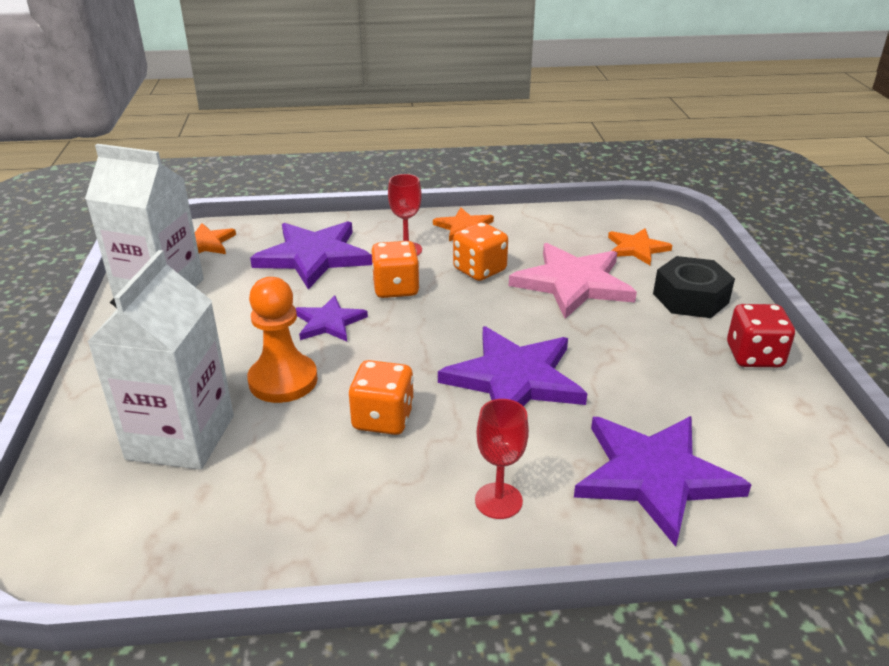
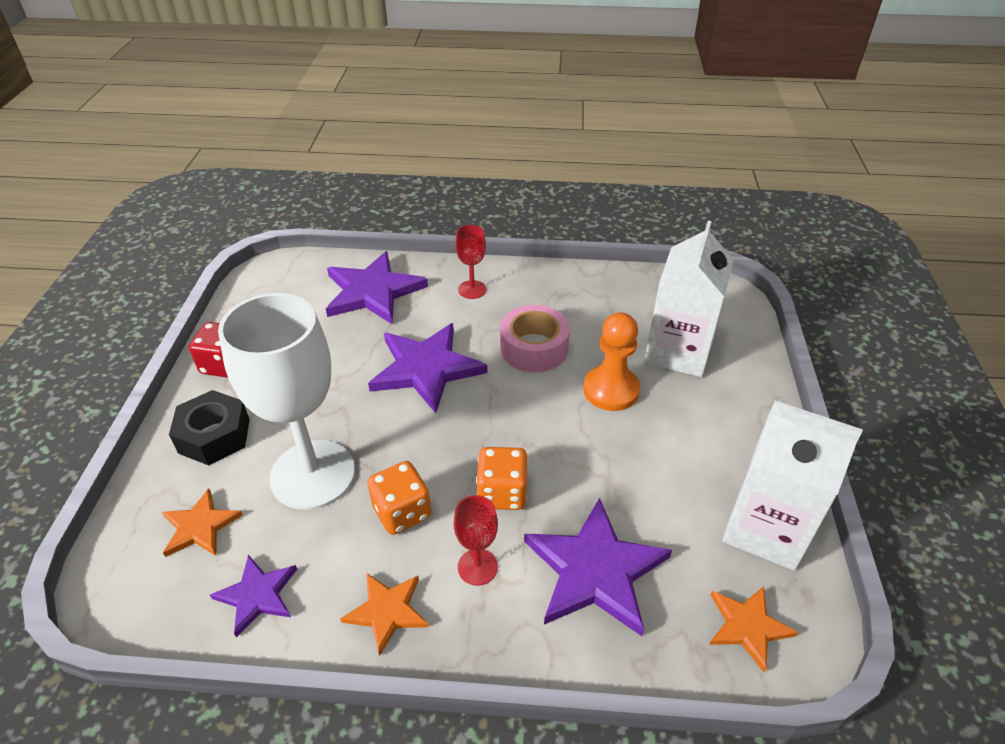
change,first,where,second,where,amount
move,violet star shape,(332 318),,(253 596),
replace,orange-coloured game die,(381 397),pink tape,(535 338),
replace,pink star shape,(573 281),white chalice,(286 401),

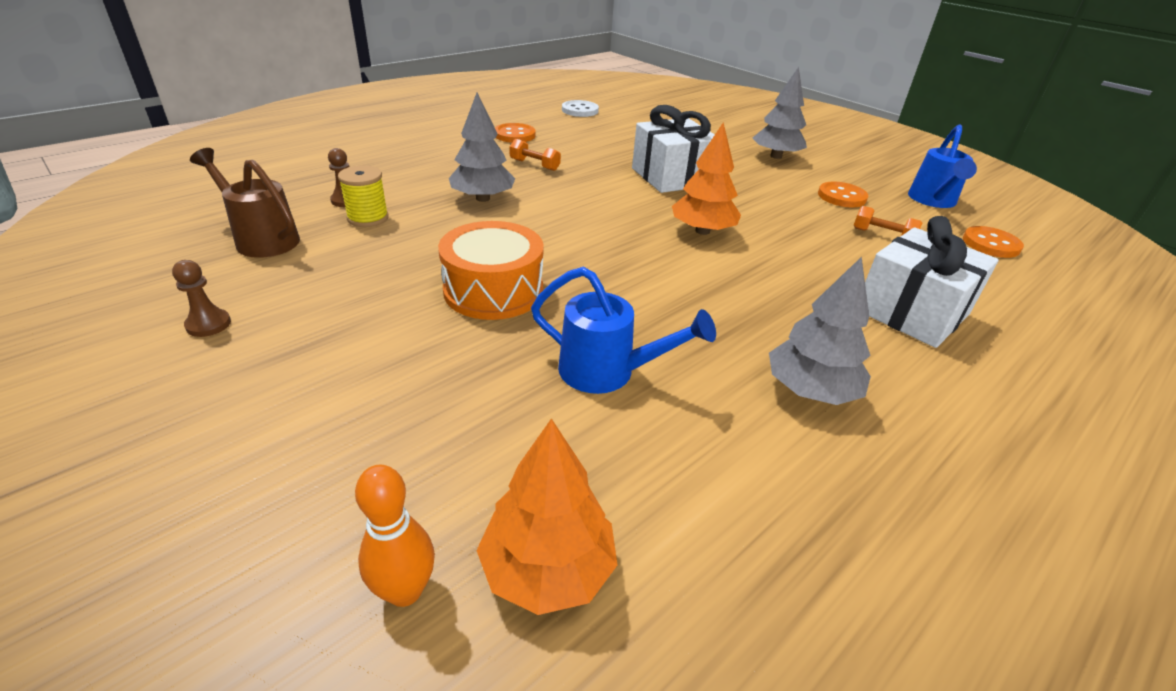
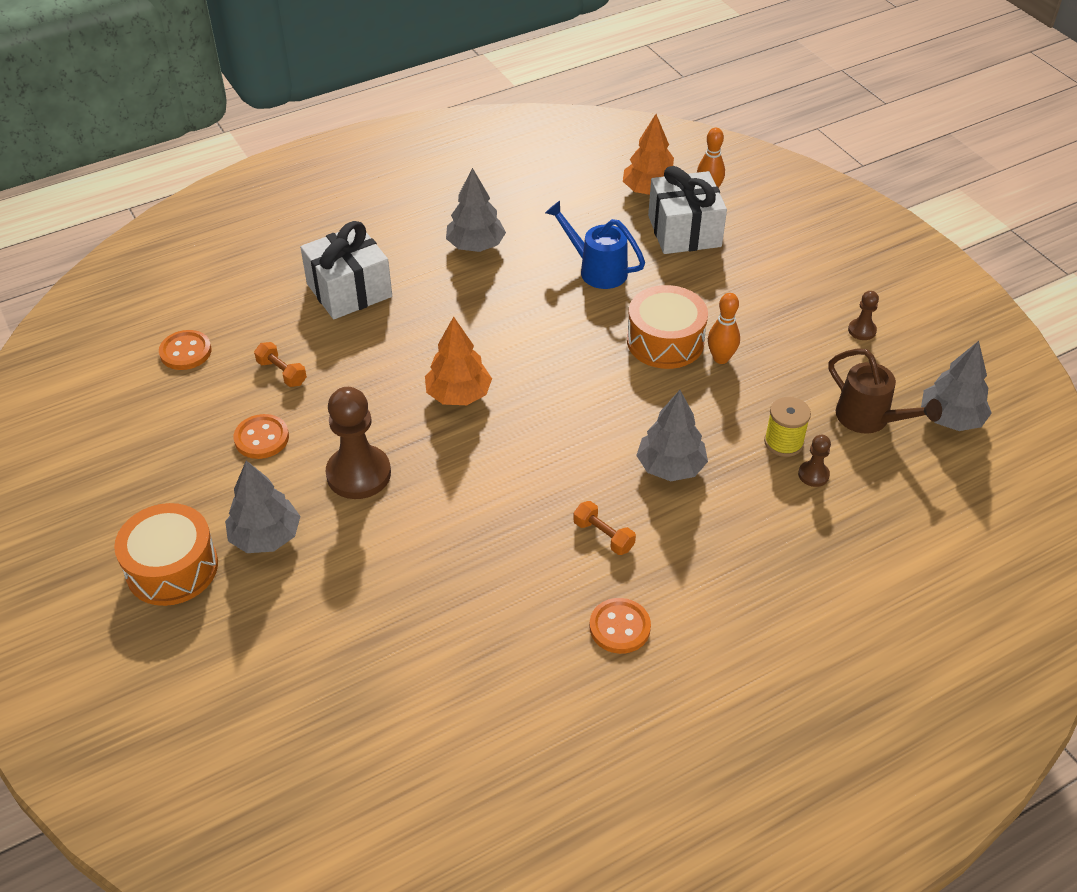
change,first,where,second,where,amount
delete,white sewing button,(580 108),,,
move,white gift,(673 149),,(687 210),
delete,blue watering can,(942 166),,,
insert,,,orange-coloured drum,(166 554),
insert,,,russet game pawn,(358 443),
insert,,,orange-coloured bowling pin,(724 328),
insert,,,gray tree,(956 386),

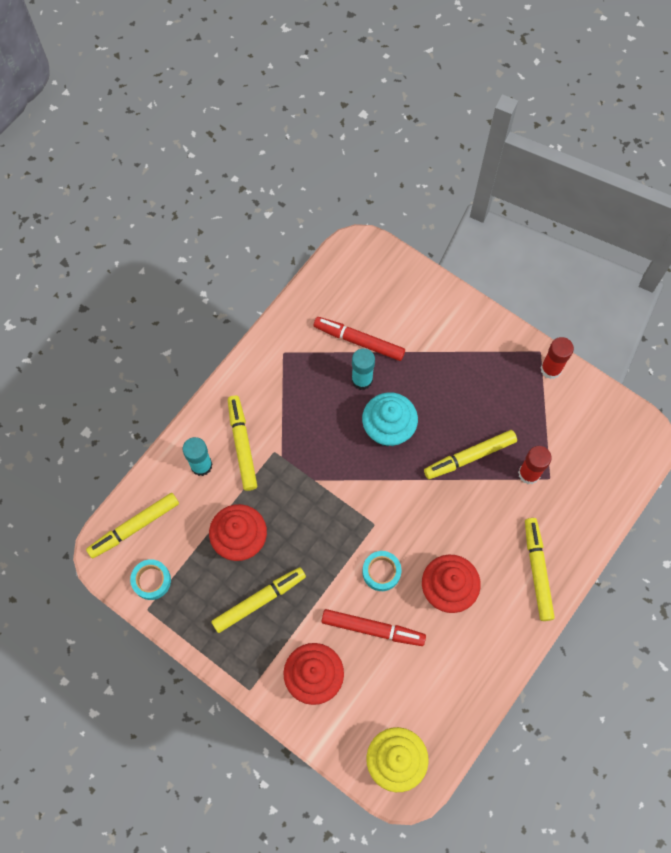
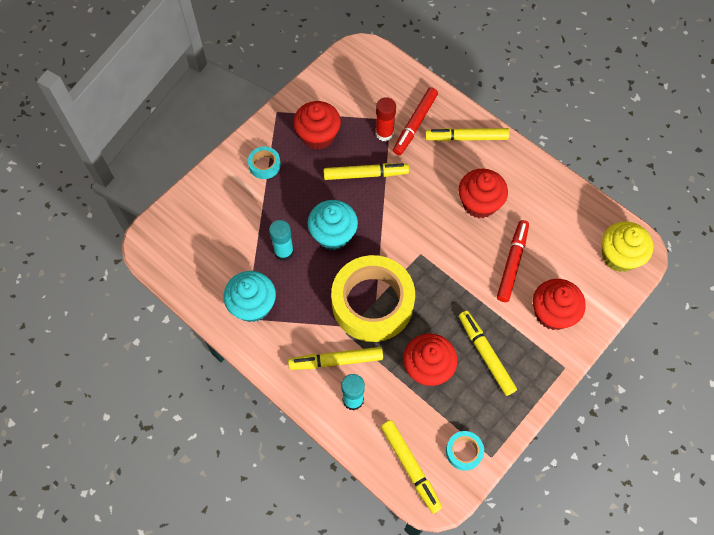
change,first,where,second,where,amount
move,crimson marker pen,(359 339),,(415 121),
move,teal tape,(382 571),,(264 162),
rotate,bright yellow marker pen,(470 454),,(366 171),75 degrees counterclockwise
delete,crimson glue,(557 358),,,
insert,,,teal cupcake,(249 296),
insert,,,crimson cupcake,(317 125),
insert,,,bright yellow tape,(373 298),

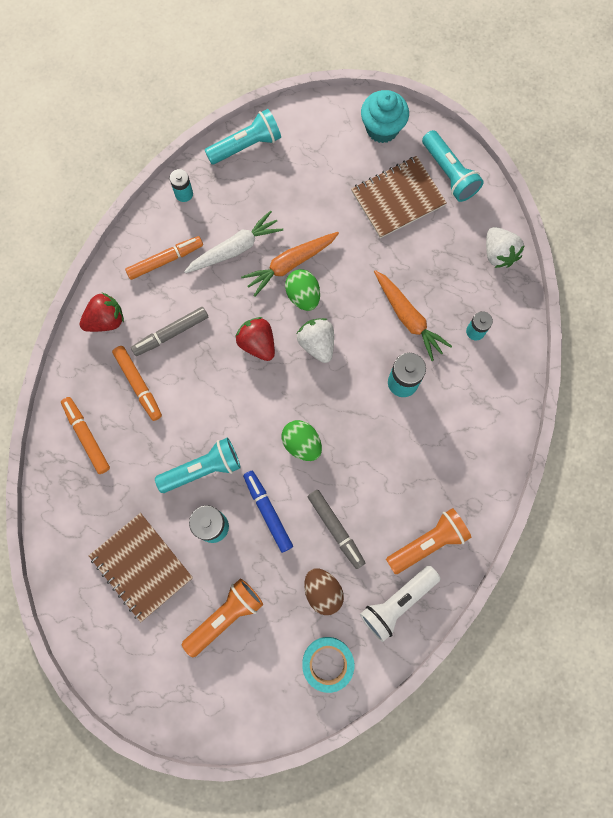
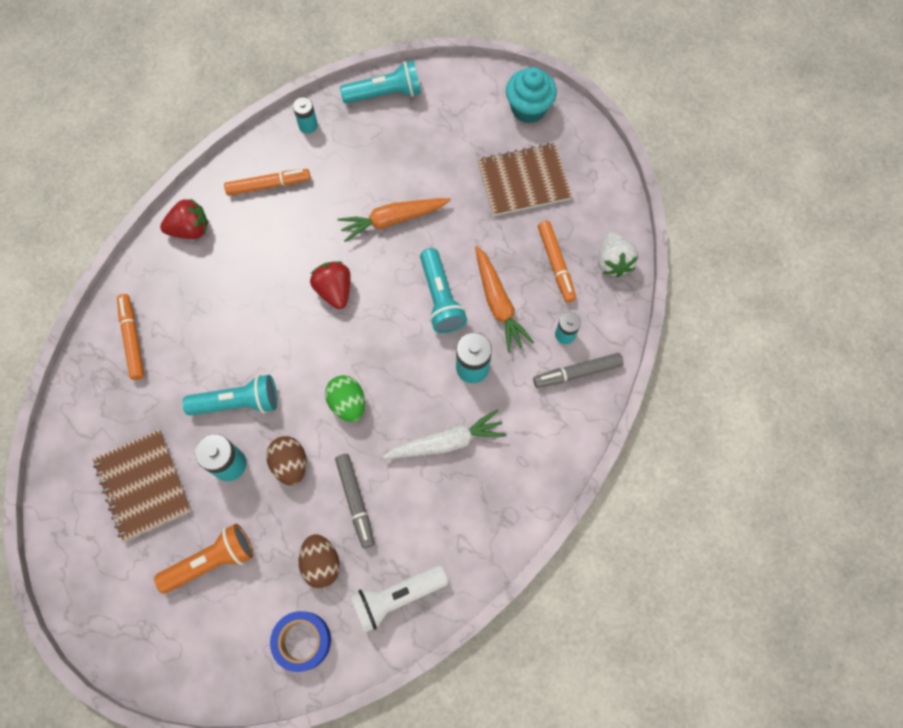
change,first,where,second,where,amount
move,orange-coloured marker pen,(137 383),,(557 261),
move,gray marker pen,(169 331),,(578 370),
move,white root vegetable,(233 242),,(444 434),
replace,blue marker pen,(268 512),russet egg shape,(286 461),
delete,leaf-green egg shape,(302 290),,,
delete,white berry,(315 340),,,
recolor,teal tape,(328 665),blue tape,(300 641),
delete,orange-coloured torch,(428 541),,,
move,teal torch,(453 166),,(443 290),

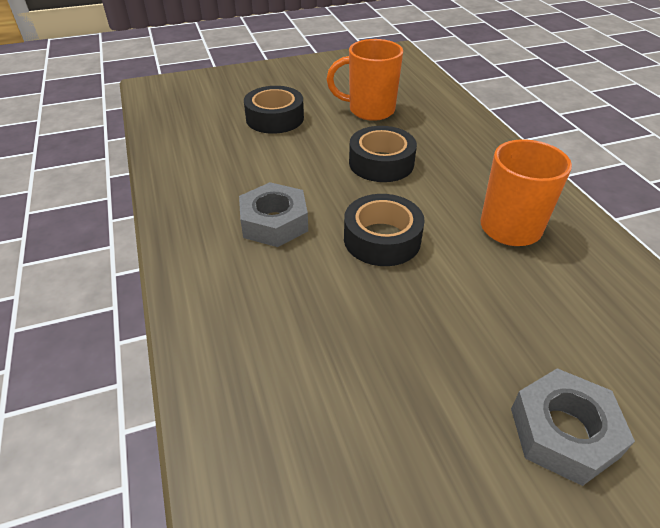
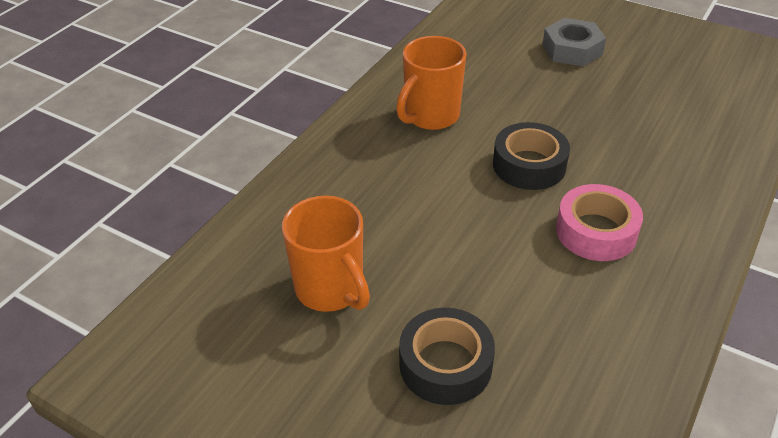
change,first,where,second,where,amount
replace,gray hexagon nut,(273 214),pink tape,(599 222),
delete,black tape,(383 154),,,

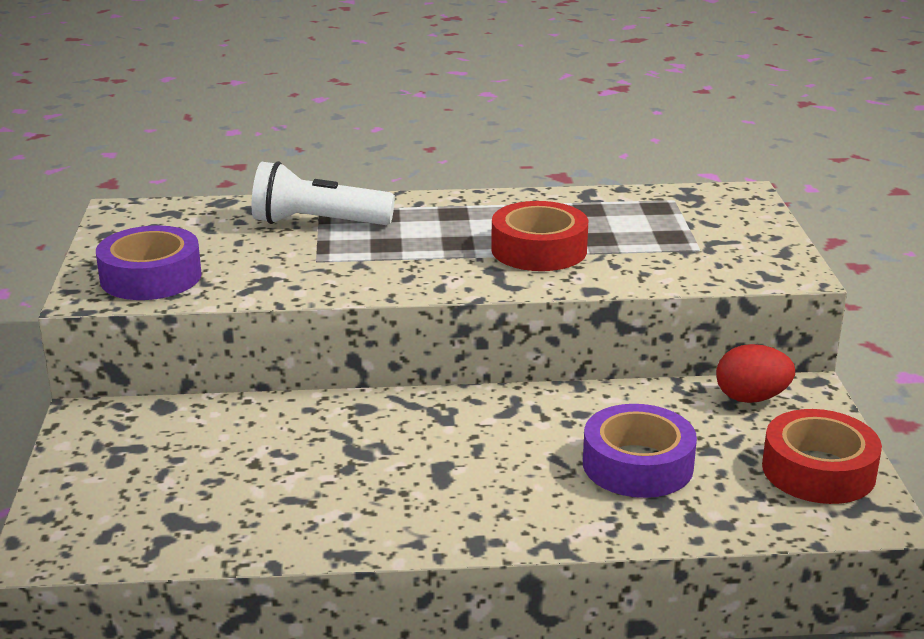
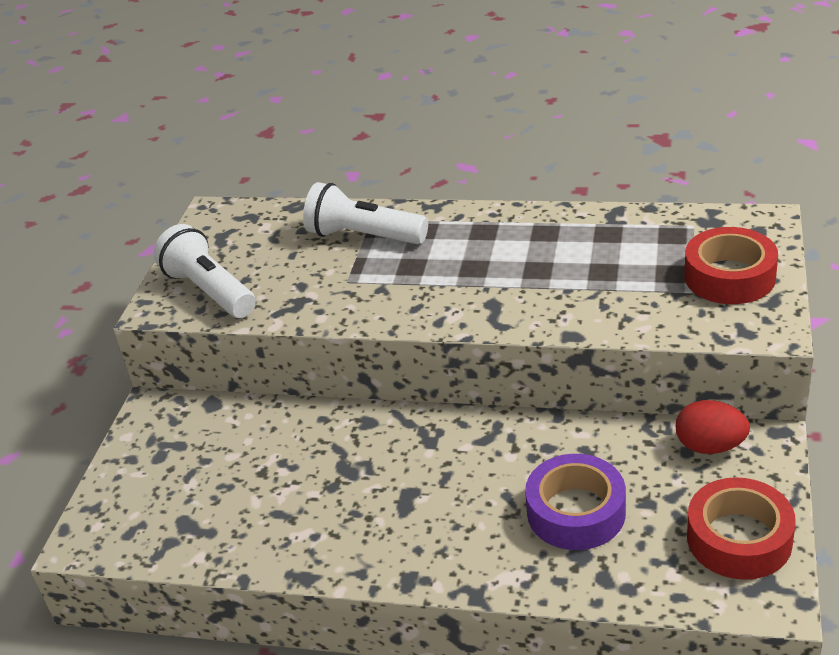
change,first,where,second,where,amount
replace,violet tape,(149 262),white torch,(204 271),
move,crimson tape,(539 236),,(731 265),

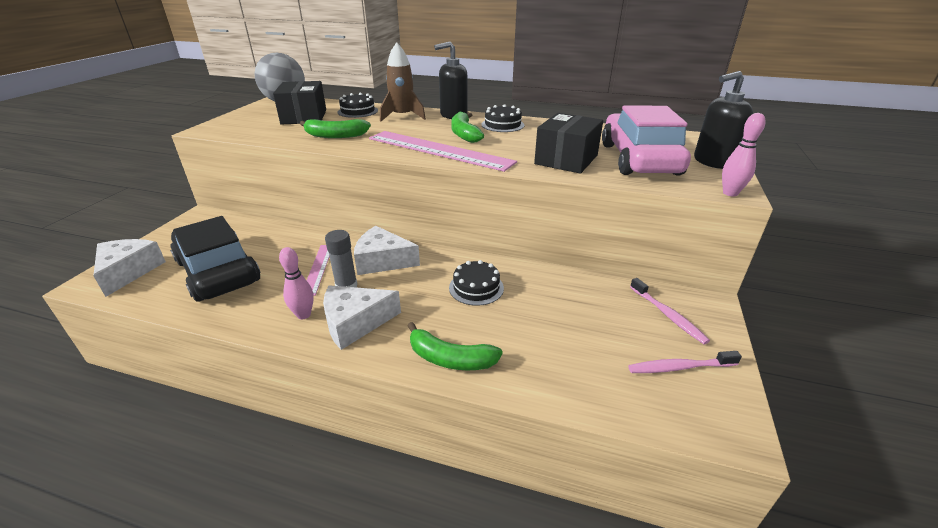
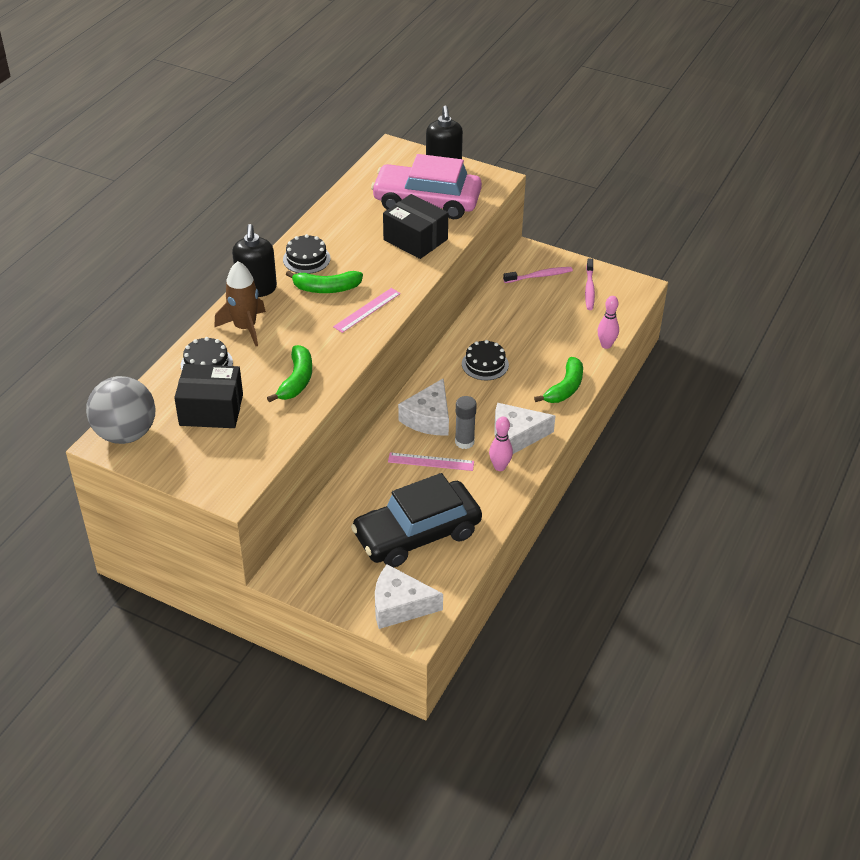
change,first,where,second,where,amount
rotate,white piece of cheese,(362 317),,(524 428),90 degrees clockwise
resize,pink ruler,(443 151),,(367 310),x0.51
move,pink bowling pin,(744 155),,(608 322),

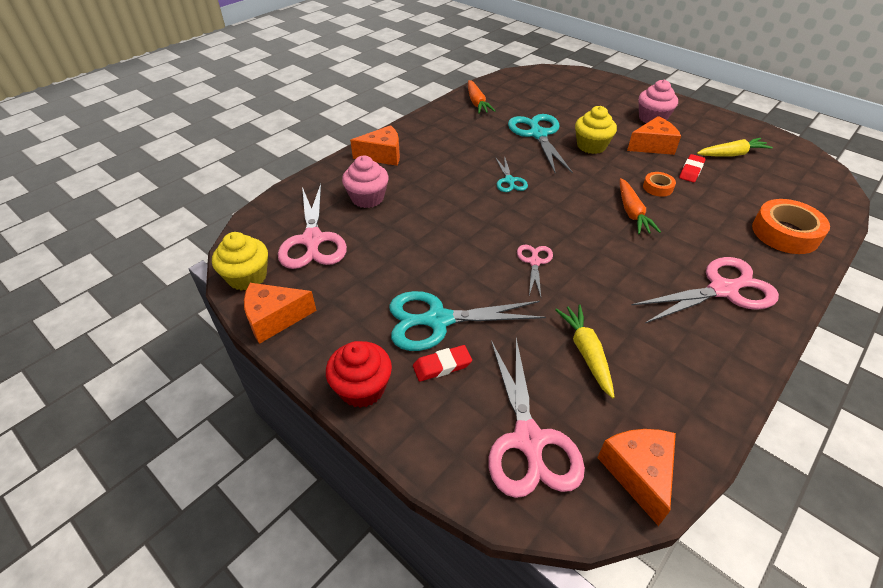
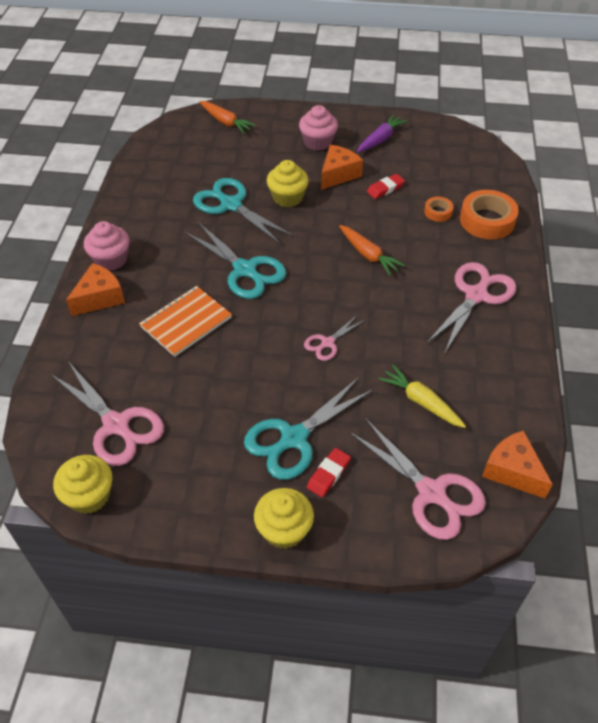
change,first,where,second,where,amount
delete,orange-coloured piece of cheese,(280 313),,,
recolor,crimson cupcake,(359 374),bright yellow cupcake,(284 518),
move,pink cupcake,(365 182),,(107 246),
move,orange-coloured root vegetable,(481 97),,(227 117),
resize,teal pair of scissors,(511 174),,(235 260),x1.88
rotate,pink pair of scissors,(535 271),,(334 337),105 degrees counterclockwise
move,orange-coloured tape,(659 184),,(439 209),
rotate,crimson pencil eraser,(692 168),,(386 186),60 degrees clockwise
delete,bright yellow root vegetable,(735 147),,,
insert,,,orange-coloured exercise book,(185 321),
insert,,,violet root vegetable,(382 133),

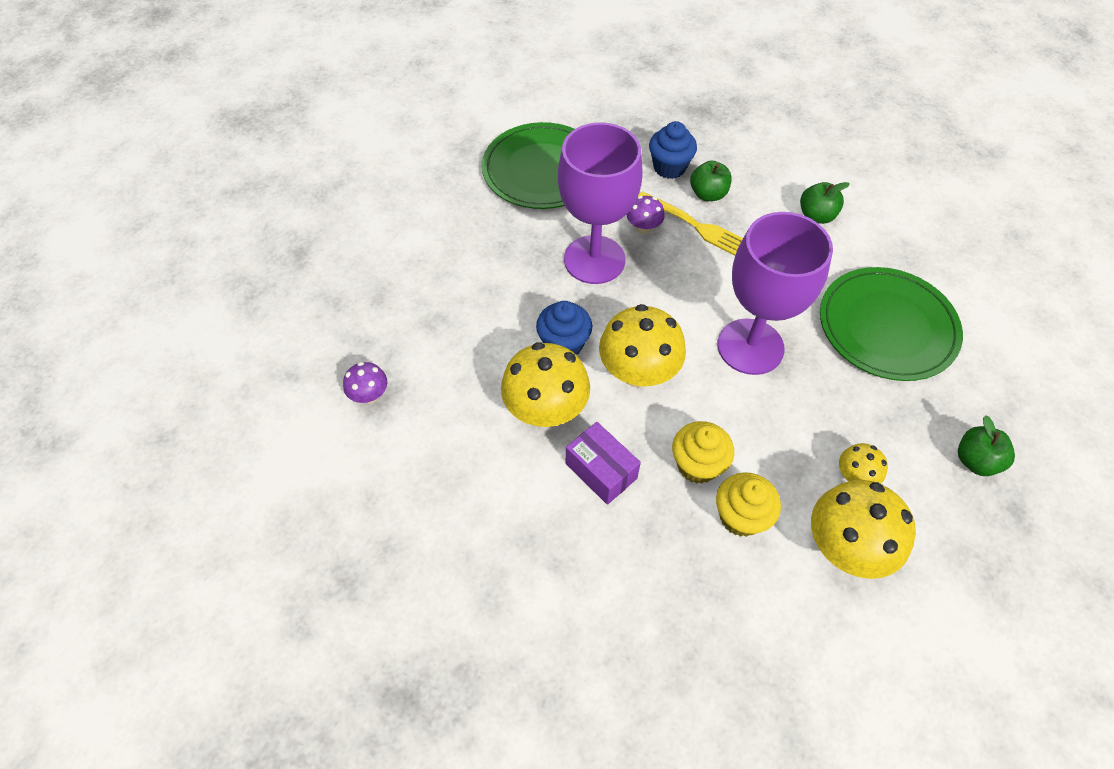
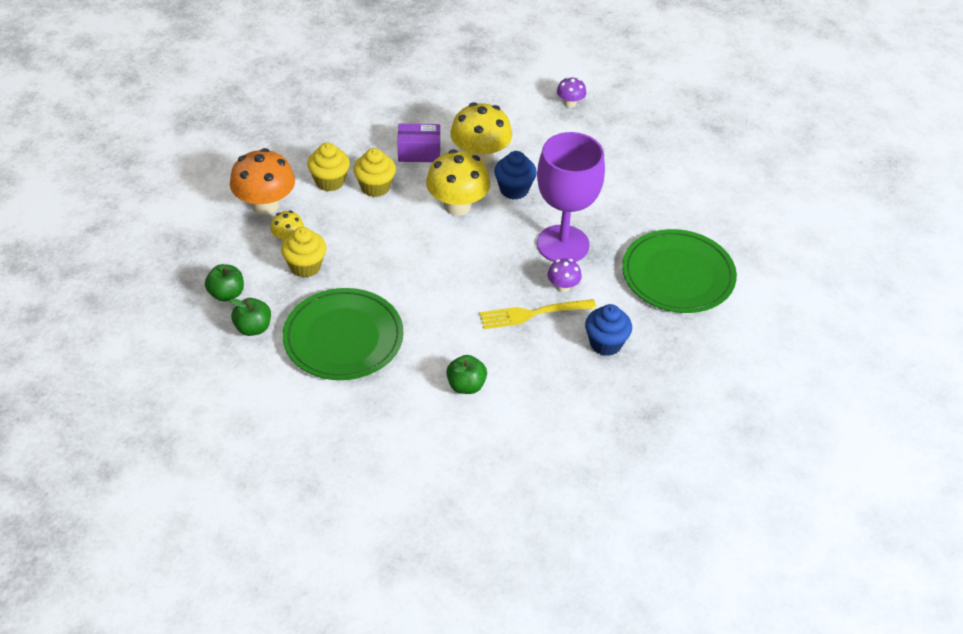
change,first,where,second,where,amount
move,leaf-green toy apple,(710 181),,(250 317),
delete,violet chalice,(775 293),,,
recolor,bright yellow toadstool,(863 529),orange-coloured toadstool,(262 181),
insert,,,bright yellow cupcake,(303 252),

